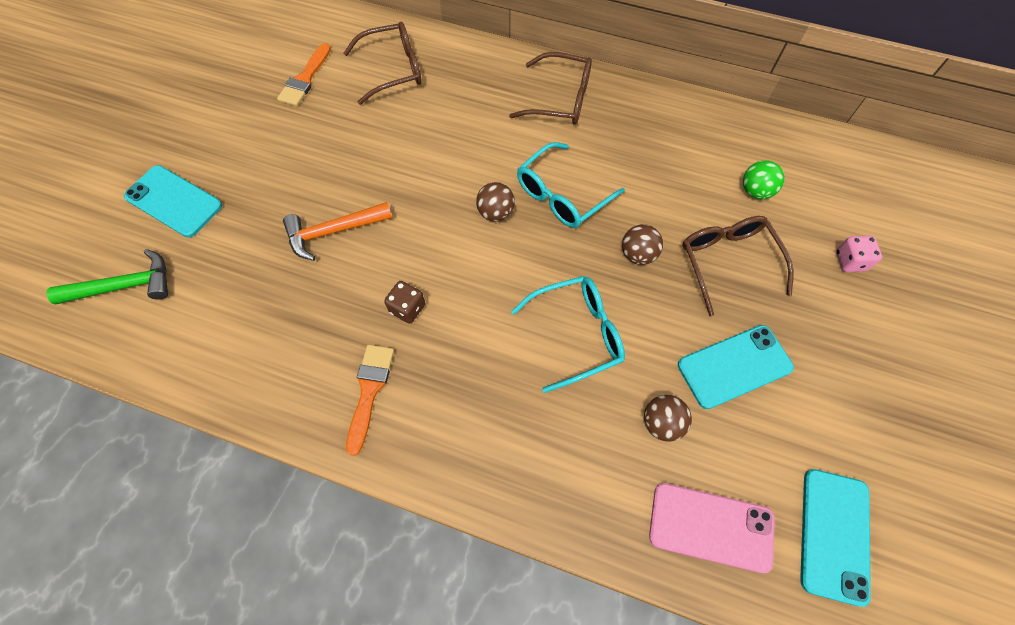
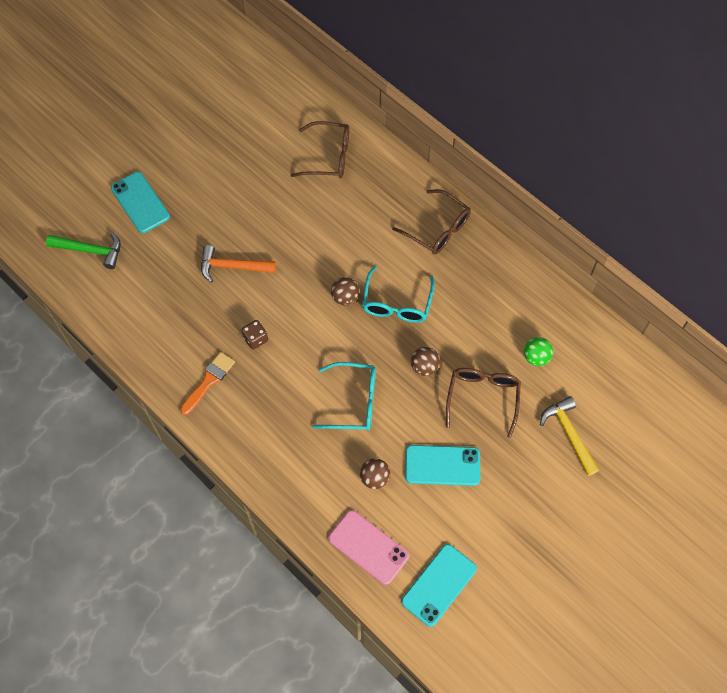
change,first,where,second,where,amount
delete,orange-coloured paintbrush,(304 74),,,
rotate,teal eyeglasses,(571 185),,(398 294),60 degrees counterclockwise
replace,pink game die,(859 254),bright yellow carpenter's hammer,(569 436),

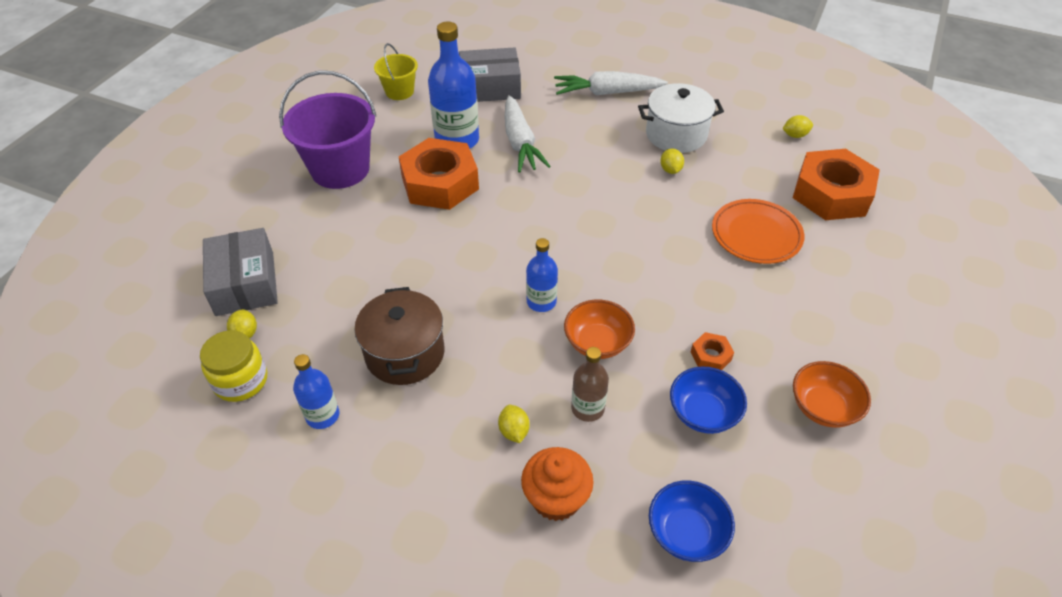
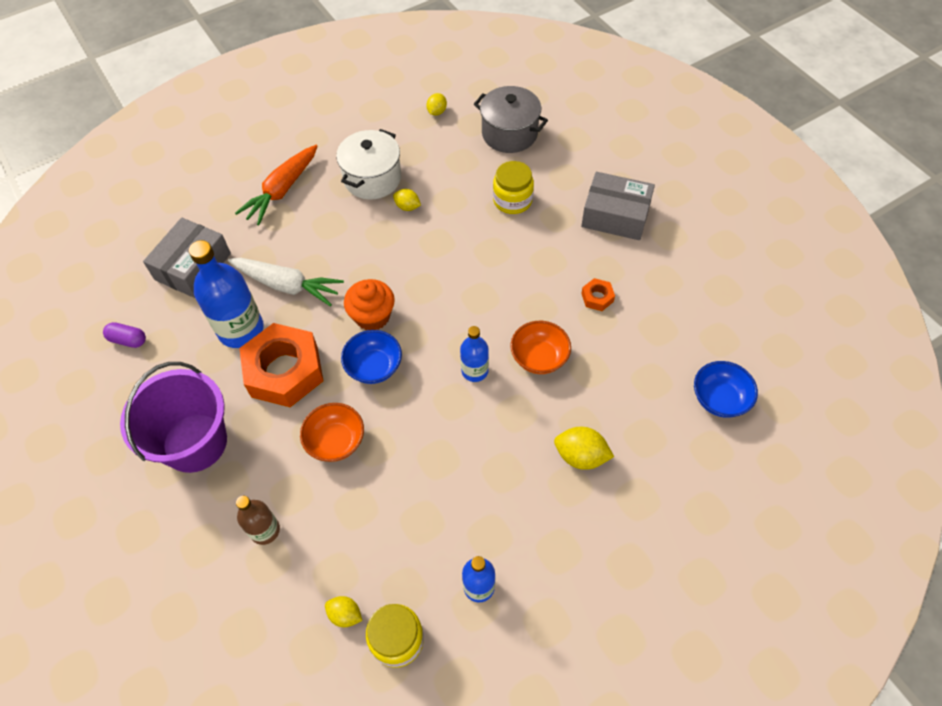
change,first,where,second,where,amount
move,gray box,(240 272),,(618 206),
delete,russet cooking pot,(399 336),,,
replace,bright yellow pail,(396 71),violet pill shape,(124 335),
resize,bright yellow citrus fruit,(514 424),,(584 448),x1.60
move,orange-coloured cupcake,(557 484),,(369 304),
recolor,white root vegetable,(611 83),orange-coloured root vegetable,(276 185),
move,russet flask,(590 384),,(258 520),
move,blue serving bowl,(708 400),,(371 357),
replace,orange-coloured plate,(758 231),bright yellow jar,(513 187),
replace,orange-coloured hexagon nut,(836 184),gray cooking pot,(511 119),
move,orange-coloured serving bowl,(832 394),,(332 432),

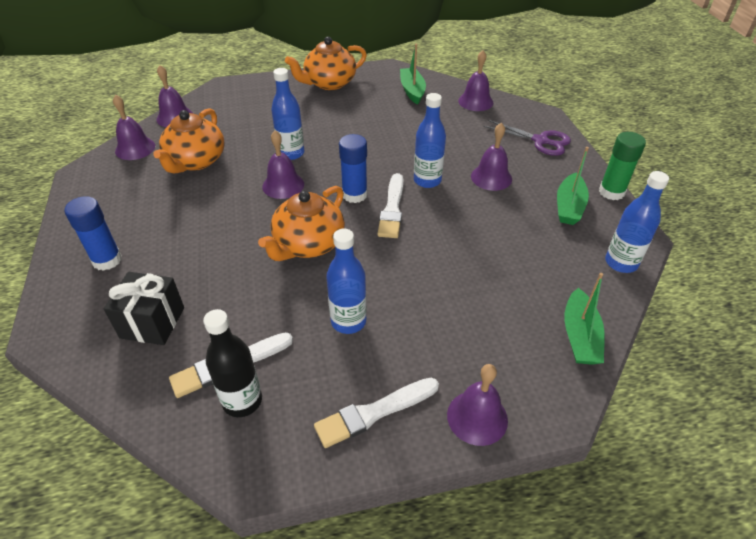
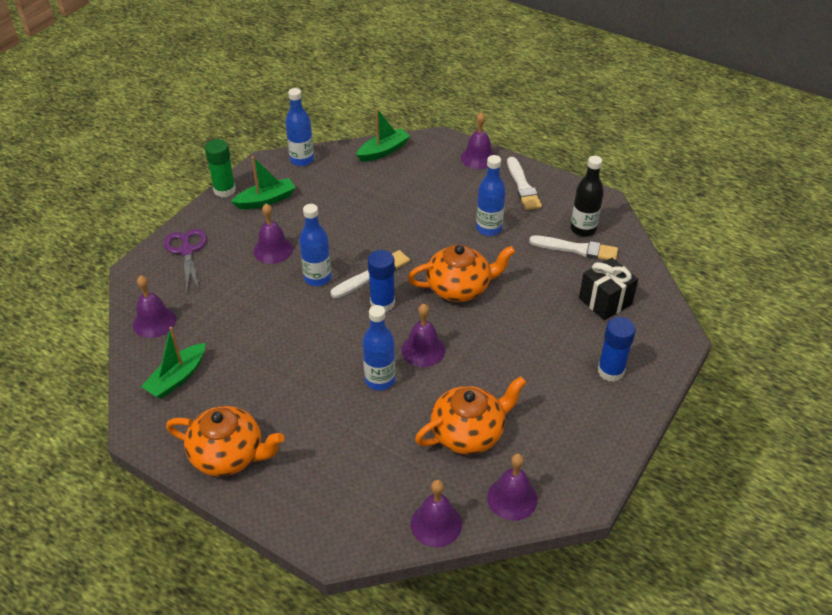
change,first,where,second,where,amount
rotate,white paintbrush,(376 413),,(524 183),60 degrees clockwise

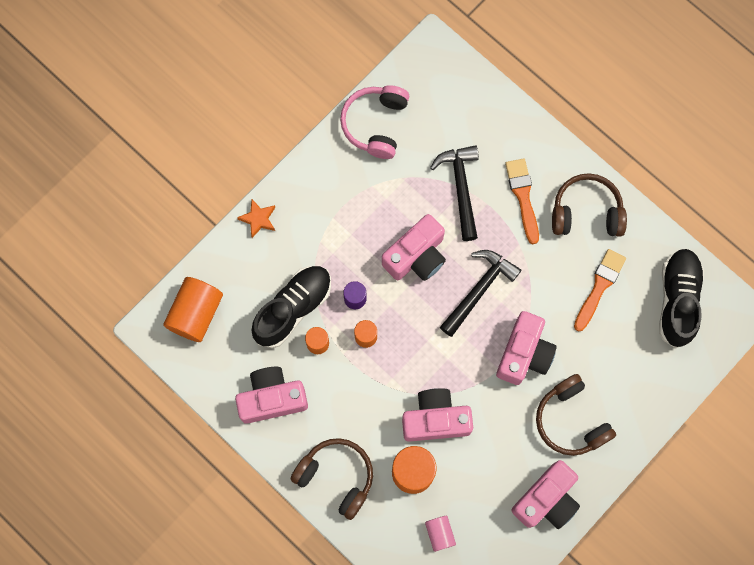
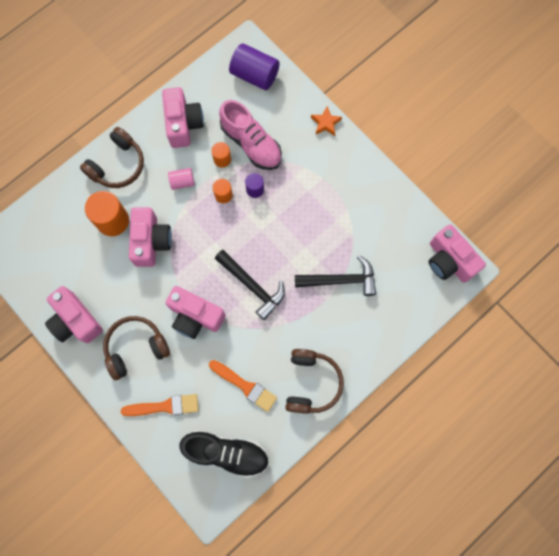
change,first,where,second,where,amount
recolor,orange-coloured cylinder,(193 309),violet cylinder,(254 66),
recolor,black shoe,(291 307),pink shoe,(250 135),
delete,pink over-ear headphones,(374 122),,,
move,pink photo camera,(414 247),,(457 253),
move,pink cylinder,(440 534),,(181 179),
move,orange-coloured paintbrush,(522 201),,(160 405),

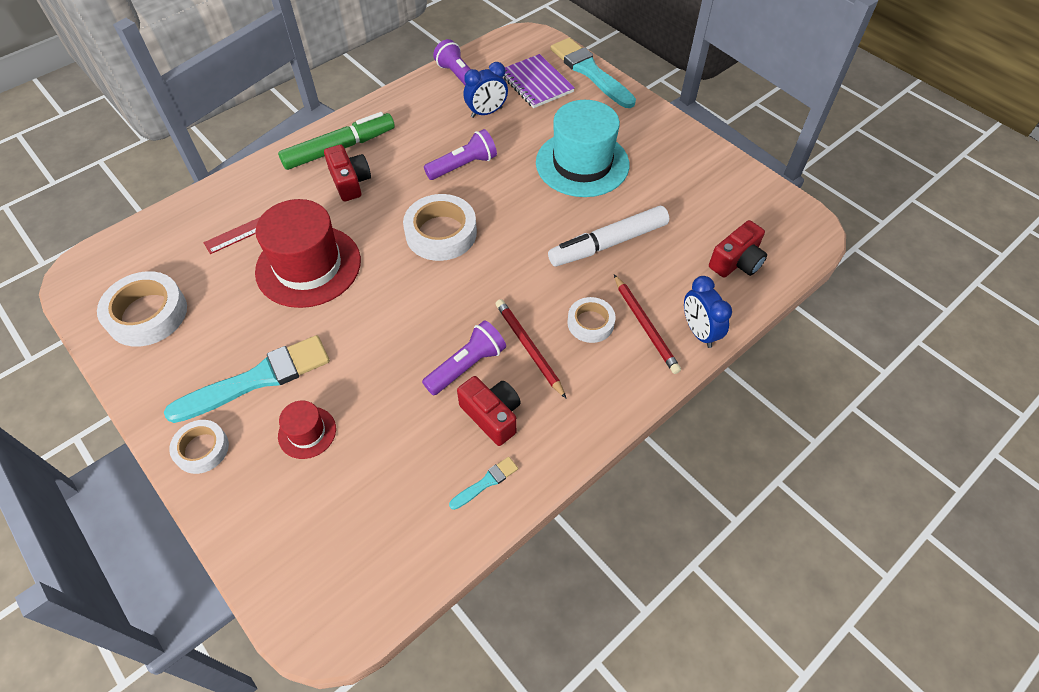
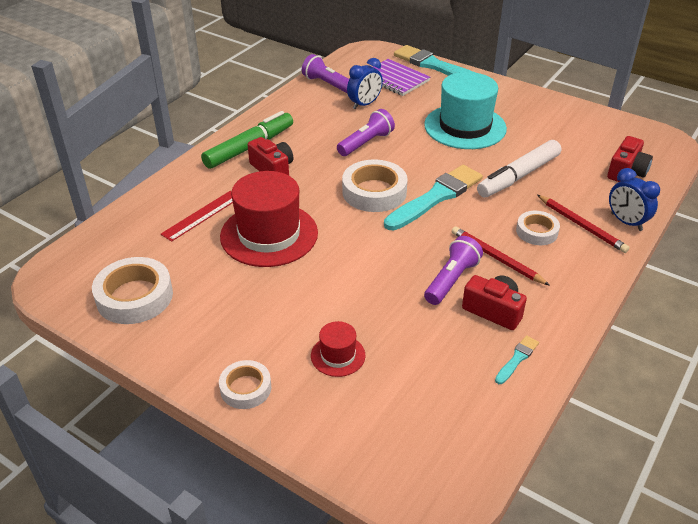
change,first,where,second,where,amount
move,teal paintbrush,(247 379),,(433 197),

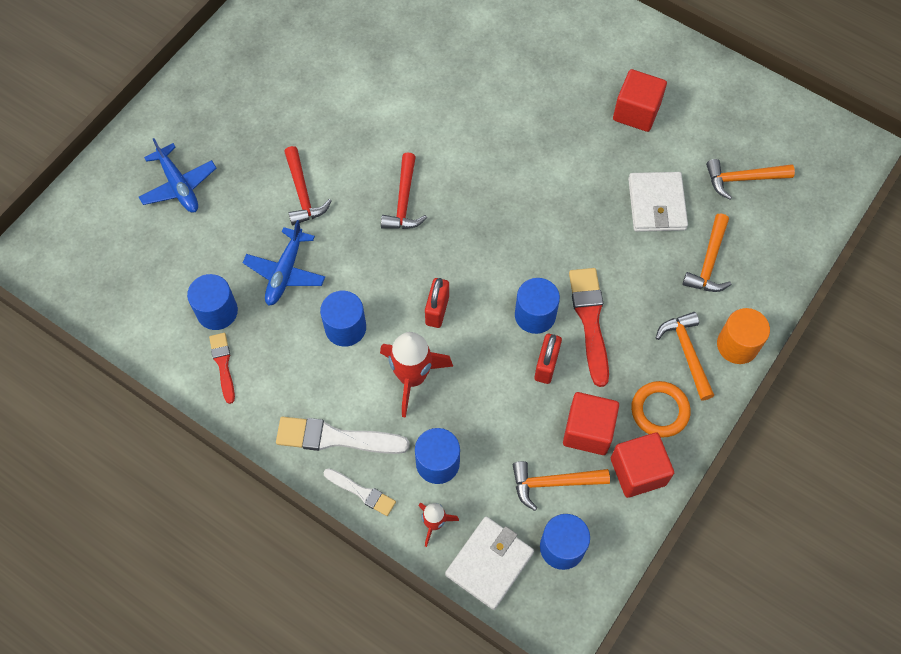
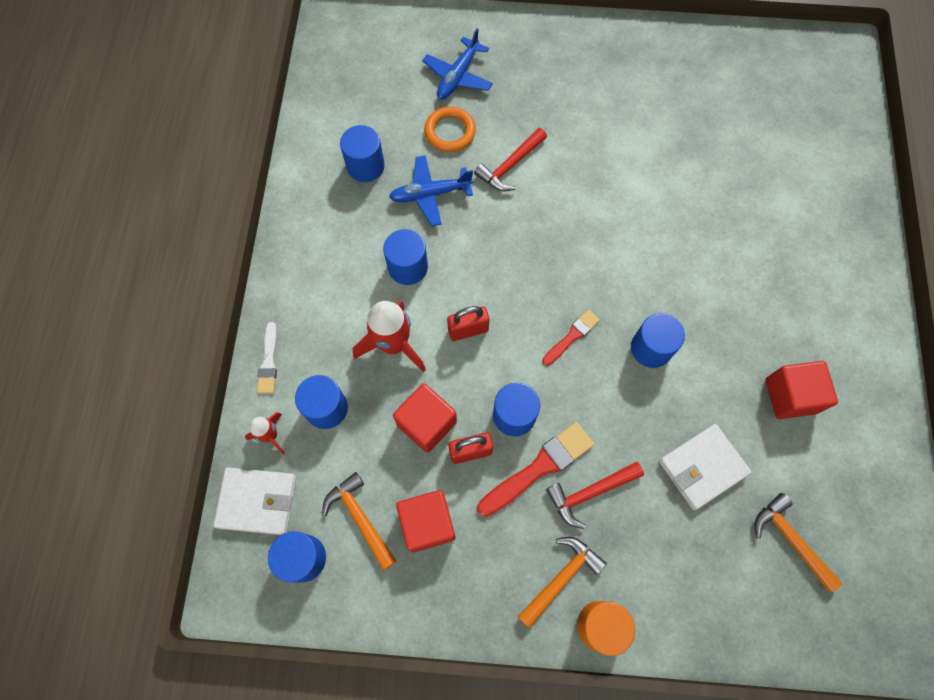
change,first,where,second,where,amount
move,crimson paintbrush,(222 368),,(571 338),
delete,white paintbrush,(343 435),,,
move,crimson carpenter's hammer,(404 191),,(595 495),
move,crimson block,(642 465),,(425 418),
move,orange-coloured hoop,(661 409),,(450 129),
delete,orange-coloured carpenter's hammer,(706 253),,,
insert,,,blue cylinder,(658 340),

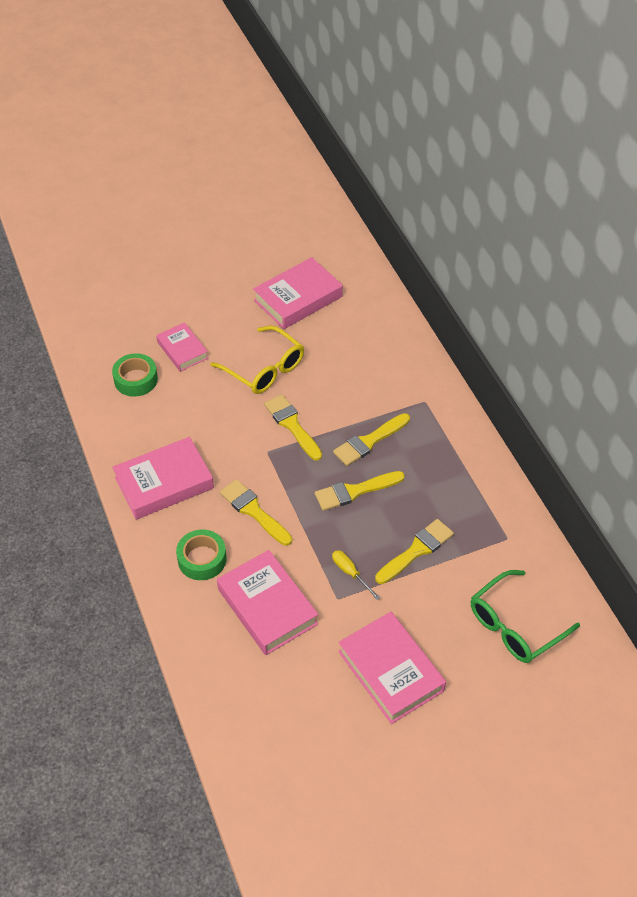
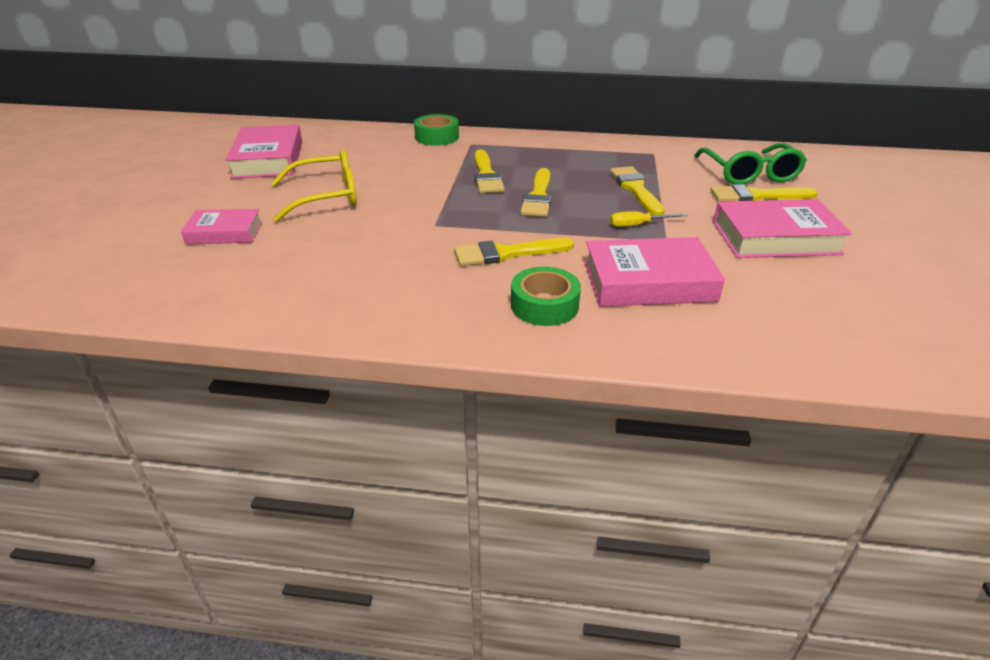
change,first,where,second,where,amount
move,leaf-green tape,(135 375),,(436 130),
delete,pink book,(163 478),,,
move,bright yellow paintbrush,(293 427),,(764 193),

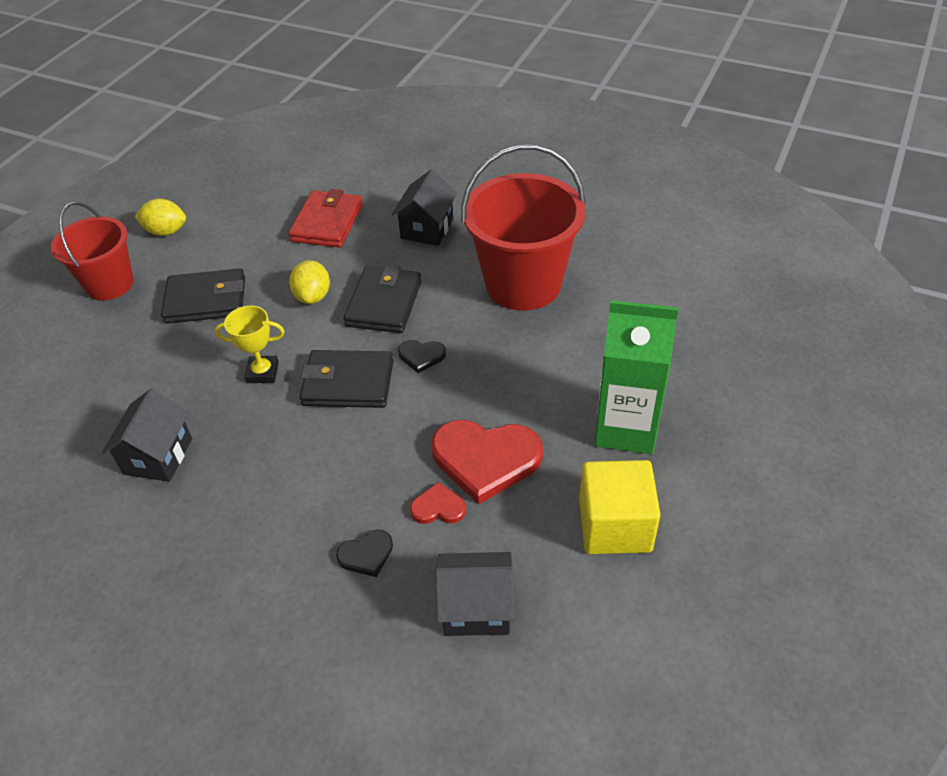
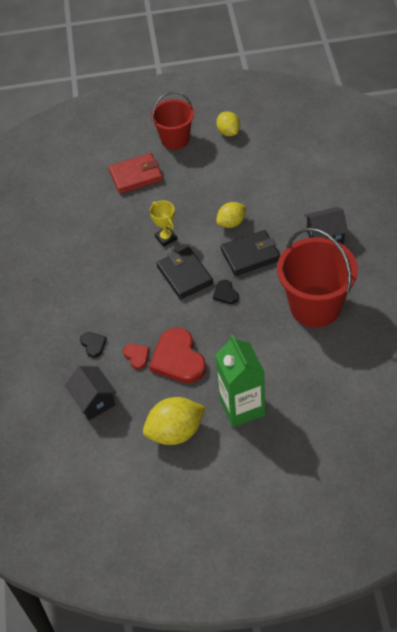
change,first,where,second,where,amount
delete,black toy house,(147 435),,,
delete,black card wallet,(203 296),,,
move,crimson card wallet,(325 218),,(136 173),
rotate,black love heart,(364 553),,(93 345),150 degrees counterclockwise
replace,bright yellow block,(619 507),bright yellow citrus fruit,(174 421),

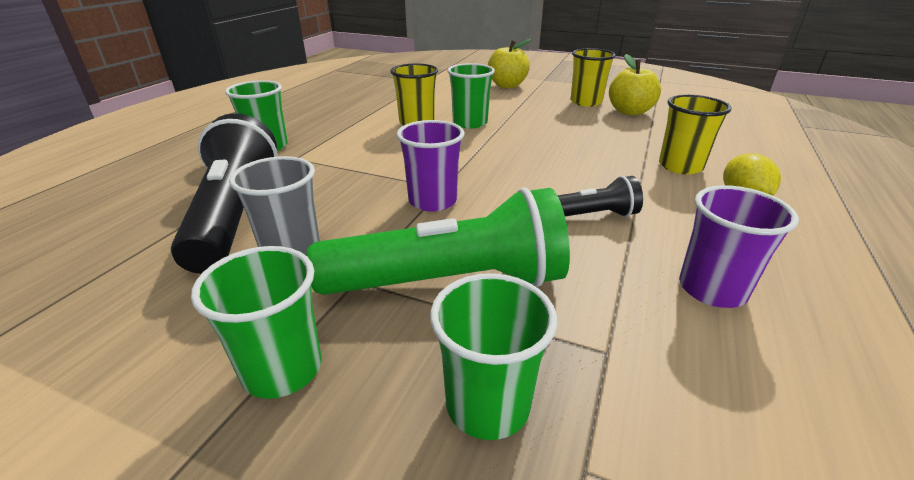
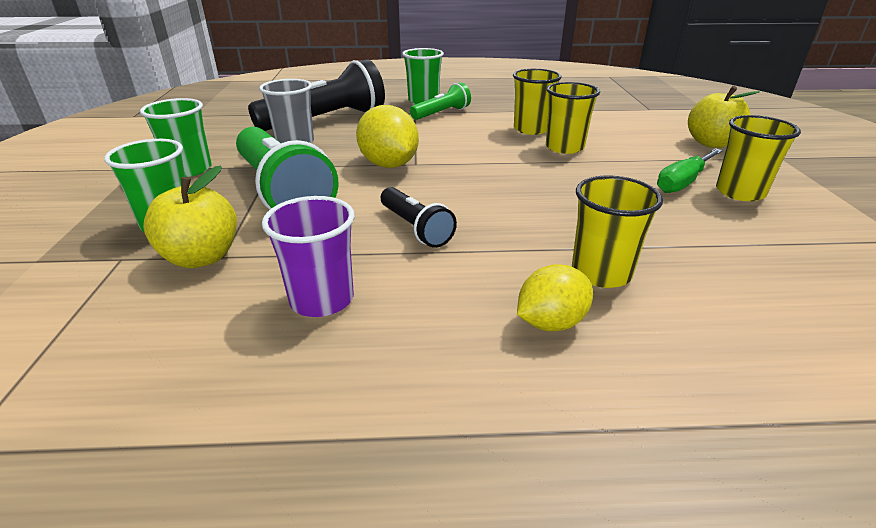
change,first,where,second,where,amount
replace,violet tumbler,(431 166),bright yellow citrus fruit,(387 136),
recolor,leaf-green tumbler,(471 96),bright yellow tumbler,(573 118),
move,bright yellow toy apple,(635 84),,(190 217),
insert,,,leaf-green torch,(440 101),
insert,,,leaf-green hand screwdriver,(690 170),

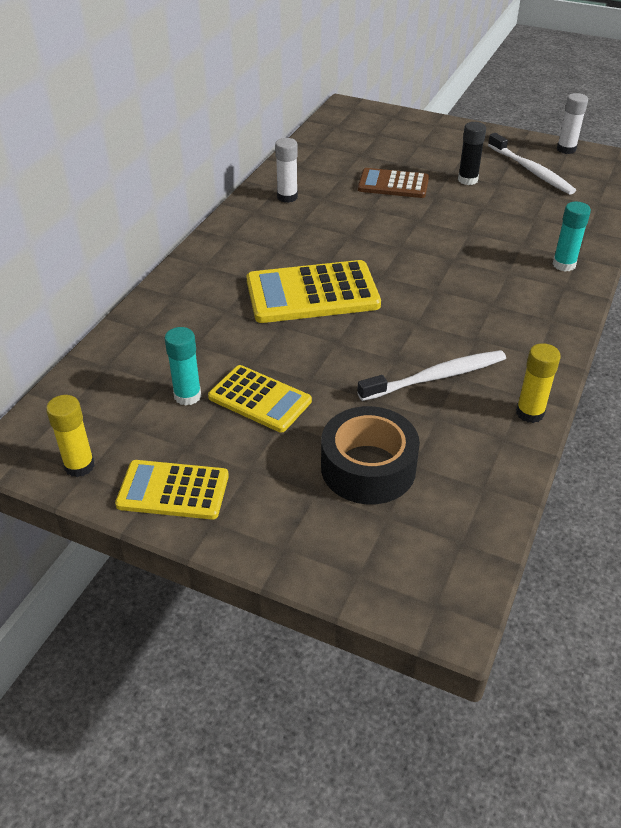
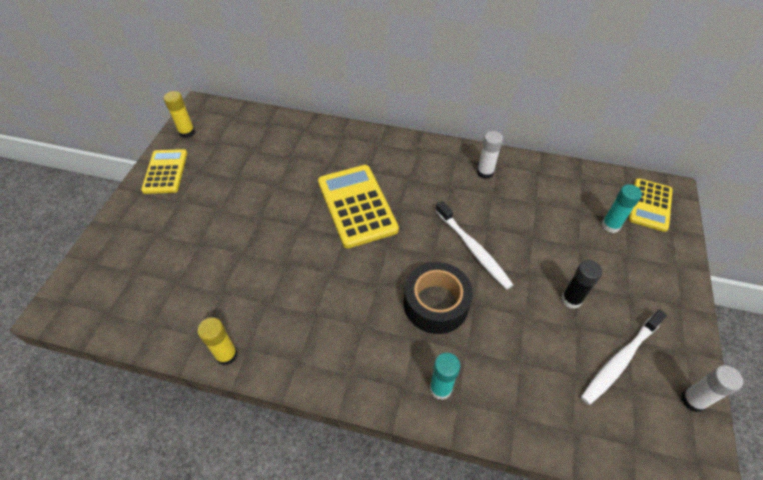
change,first,where,second,where,amount
move,teal glue,(182 366),,(622 208),
move,bright yellow calculator,(260 398),,(651 205),
move,black tape,(370 455),,(438 298),
move,white dental brush,(431 375),,(474 245),
delete,russet calculator,(393 183),,,

